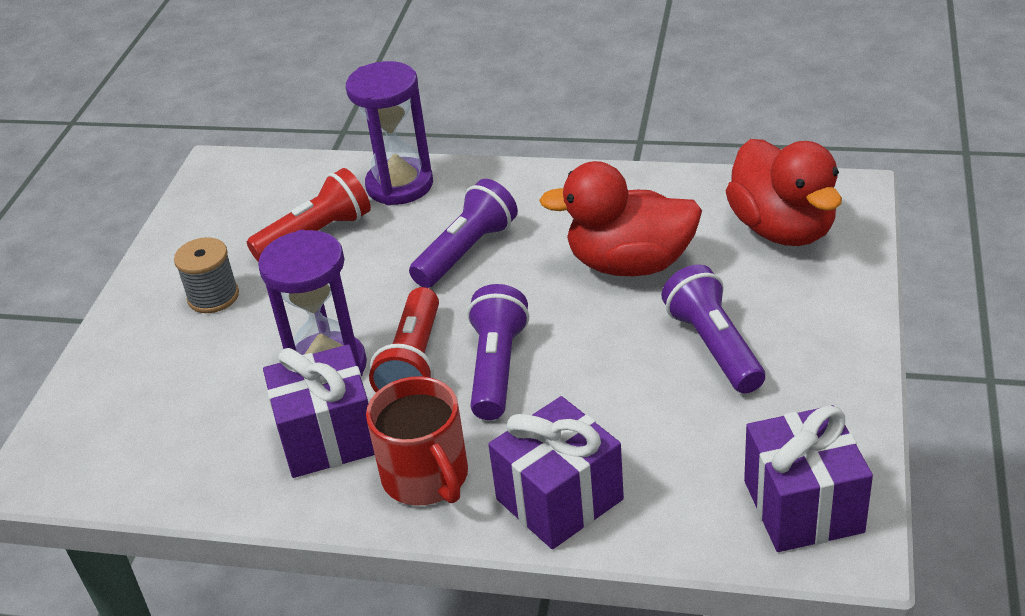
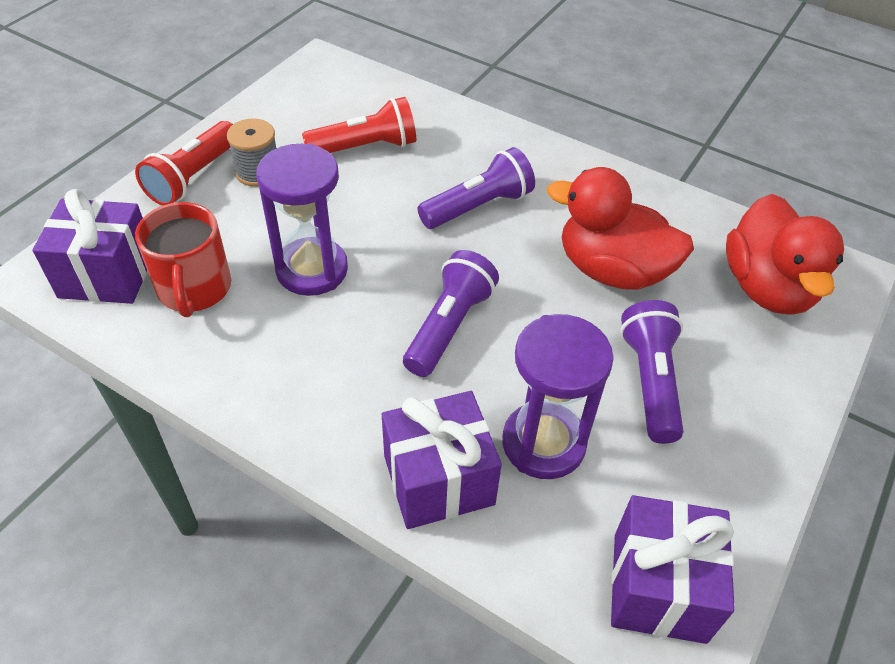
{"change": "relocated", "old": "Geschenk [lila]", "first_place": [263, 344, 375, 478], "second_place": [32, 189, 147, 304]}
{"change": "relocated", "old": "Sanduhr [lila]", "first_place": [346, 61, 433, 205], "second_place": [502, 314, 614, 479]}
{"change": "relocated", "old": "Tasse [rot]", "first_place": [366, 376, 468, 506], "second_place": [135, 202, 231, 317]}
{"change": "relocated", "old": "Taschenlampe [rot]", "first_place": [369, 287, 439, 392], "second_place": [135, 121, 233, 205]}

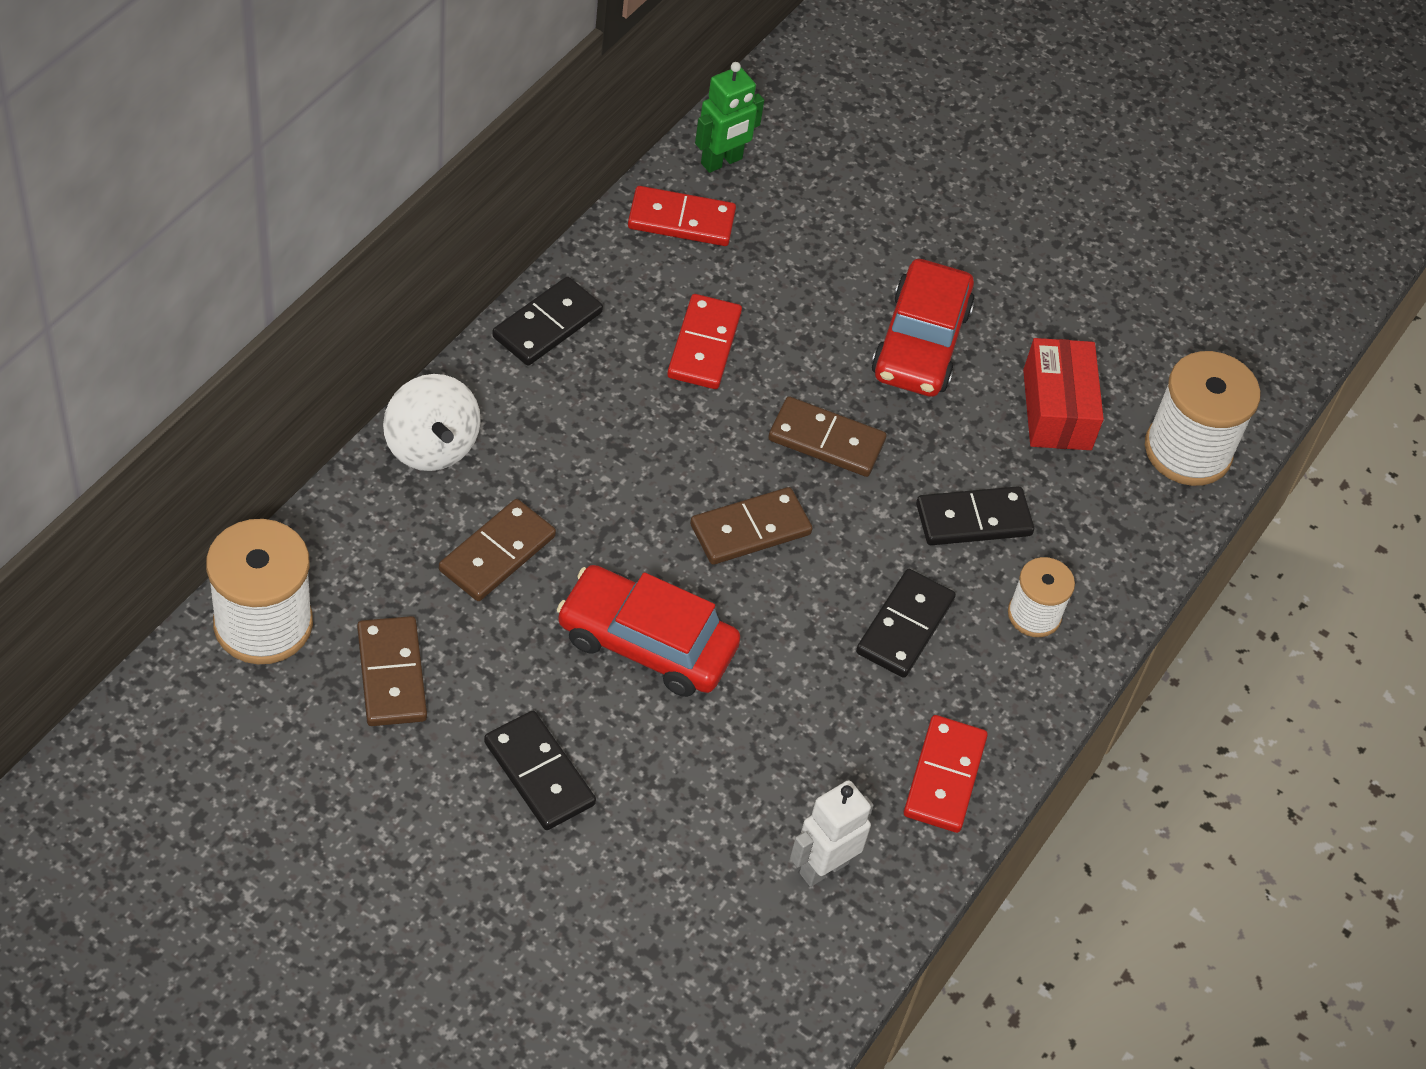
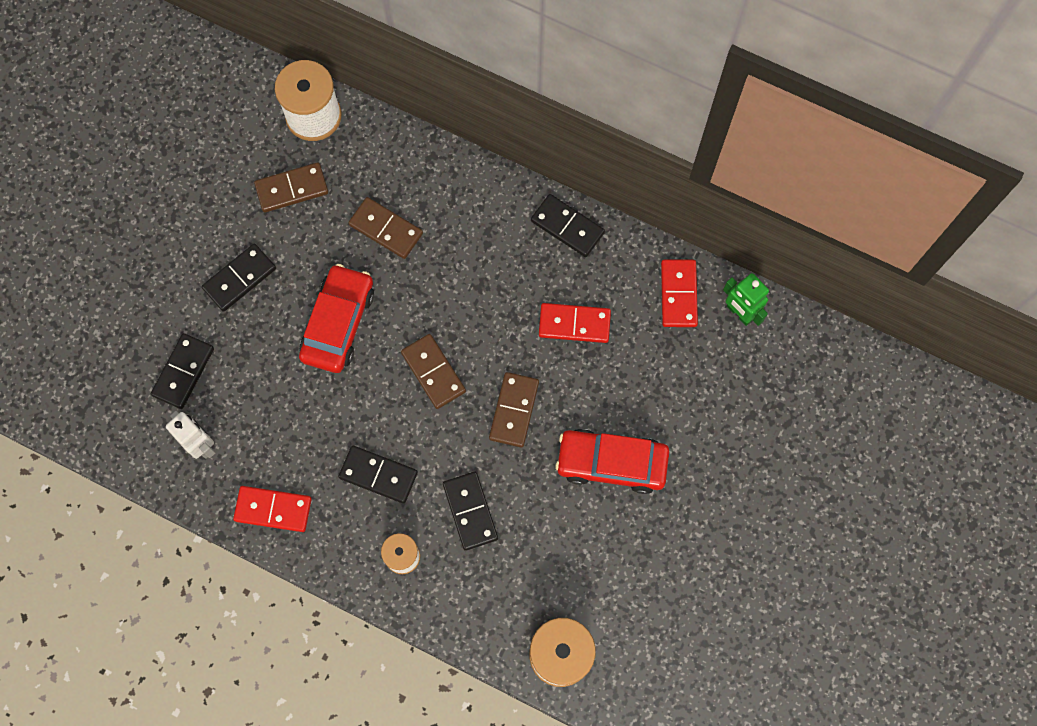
{"change": "missing", "old": "Kreisel [weiß]", "first_place": [383, 374, 481, 471]}
{"change": "missing", "old": "Schachtel [rot]", "first_place": [1023, 338, 1104, 450]}
{"change": "appeared", "new": "Dominostein [schwarz]", "second_place": [151, 333, 214, 409]}

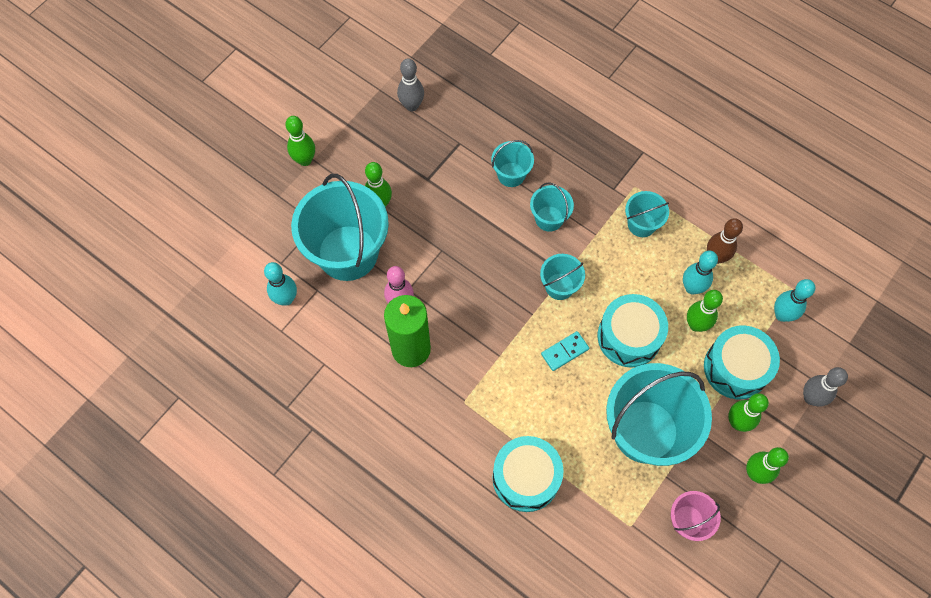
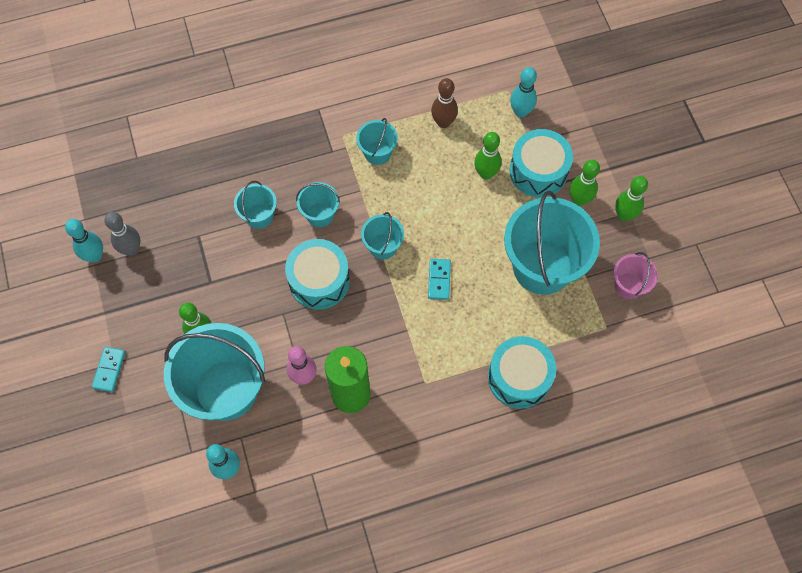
{"change": "missing", "old": "Bowlingkegel [grau]", "first_place": [803, 367, 848, 407]}
{"change": "relocated", "old": "Trommel [türkis]", "first_place": [597, 294, 668, 367], "second_place": [285, 239, 350, 310]}
{"change": "relocated", "old": "Bowlingkegel [türkis]", "first_place": [683, 251, 718, 294], "second_place": [65, 219, 103, 262]}
{"change": "exchanged", "old": "Bowlingkegel [grün]", "new": "Dominostein [türkis]", "first_place": [285, 116, 315, 166], "second_place": [92, 347, 125, 392]}

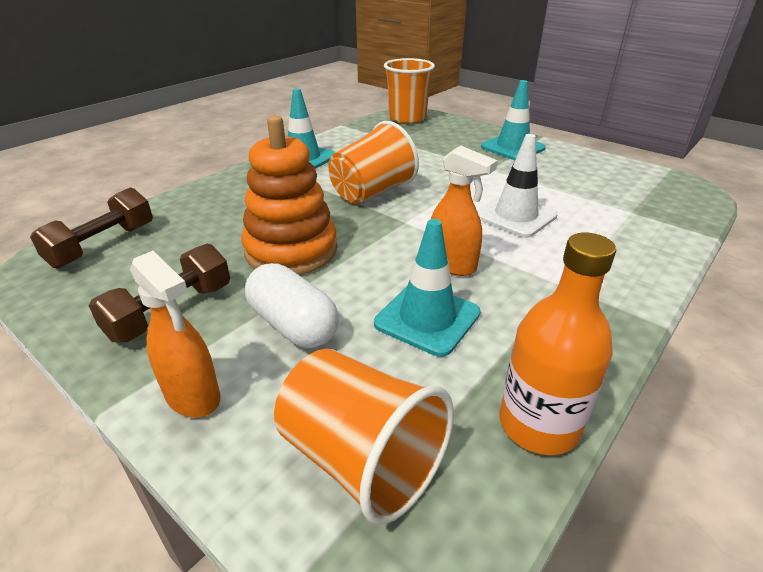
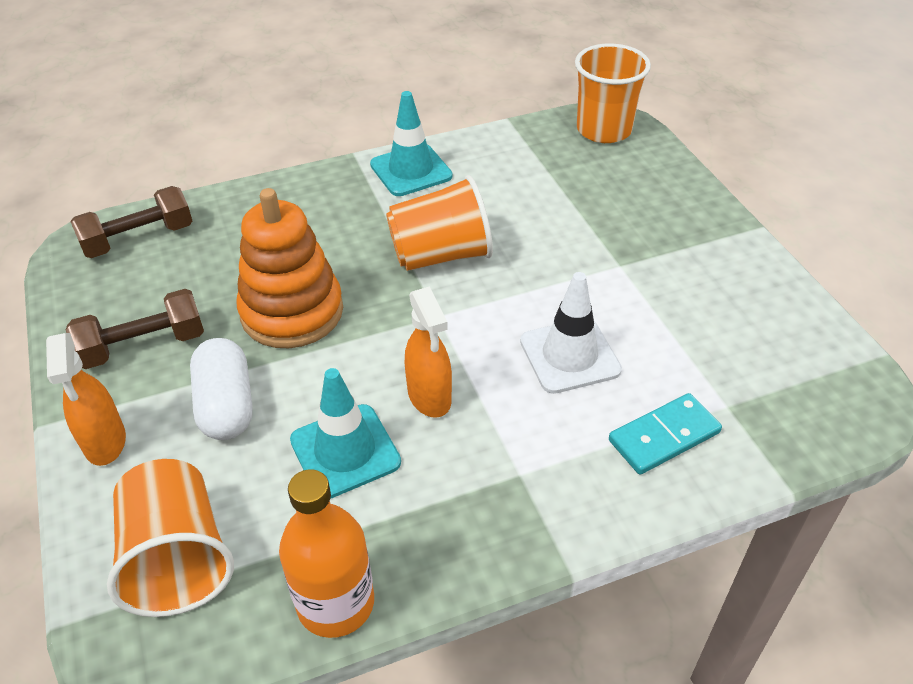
{"change": "missing", "old": "Leitkegel [türkis]", "first_place": [481, 80, 546, 160]}
{"change": "appeared", "new": "Dominostein [türkis]", "second_place": [609, 393, 722, 475]}

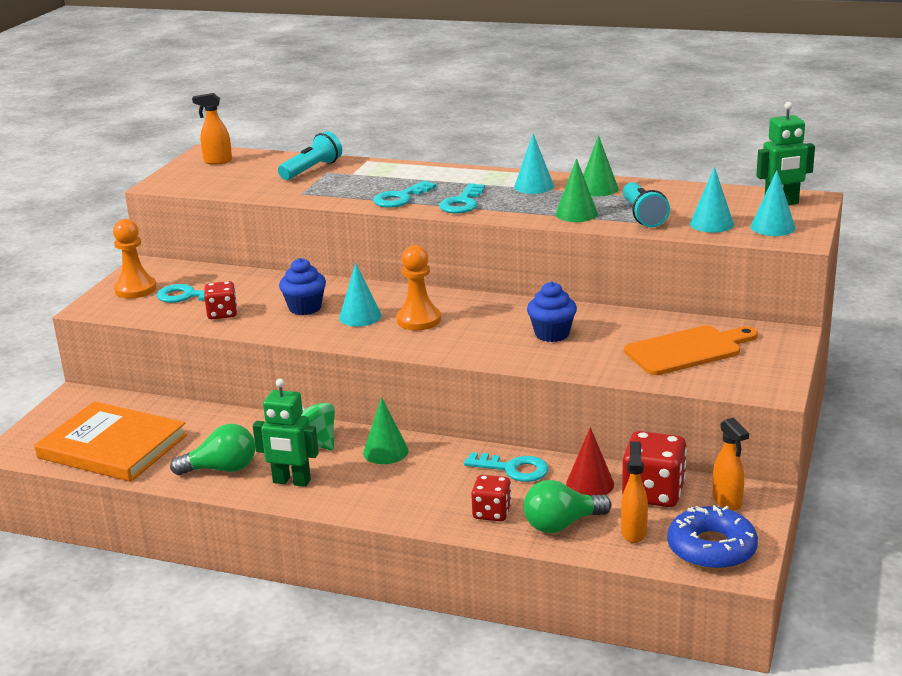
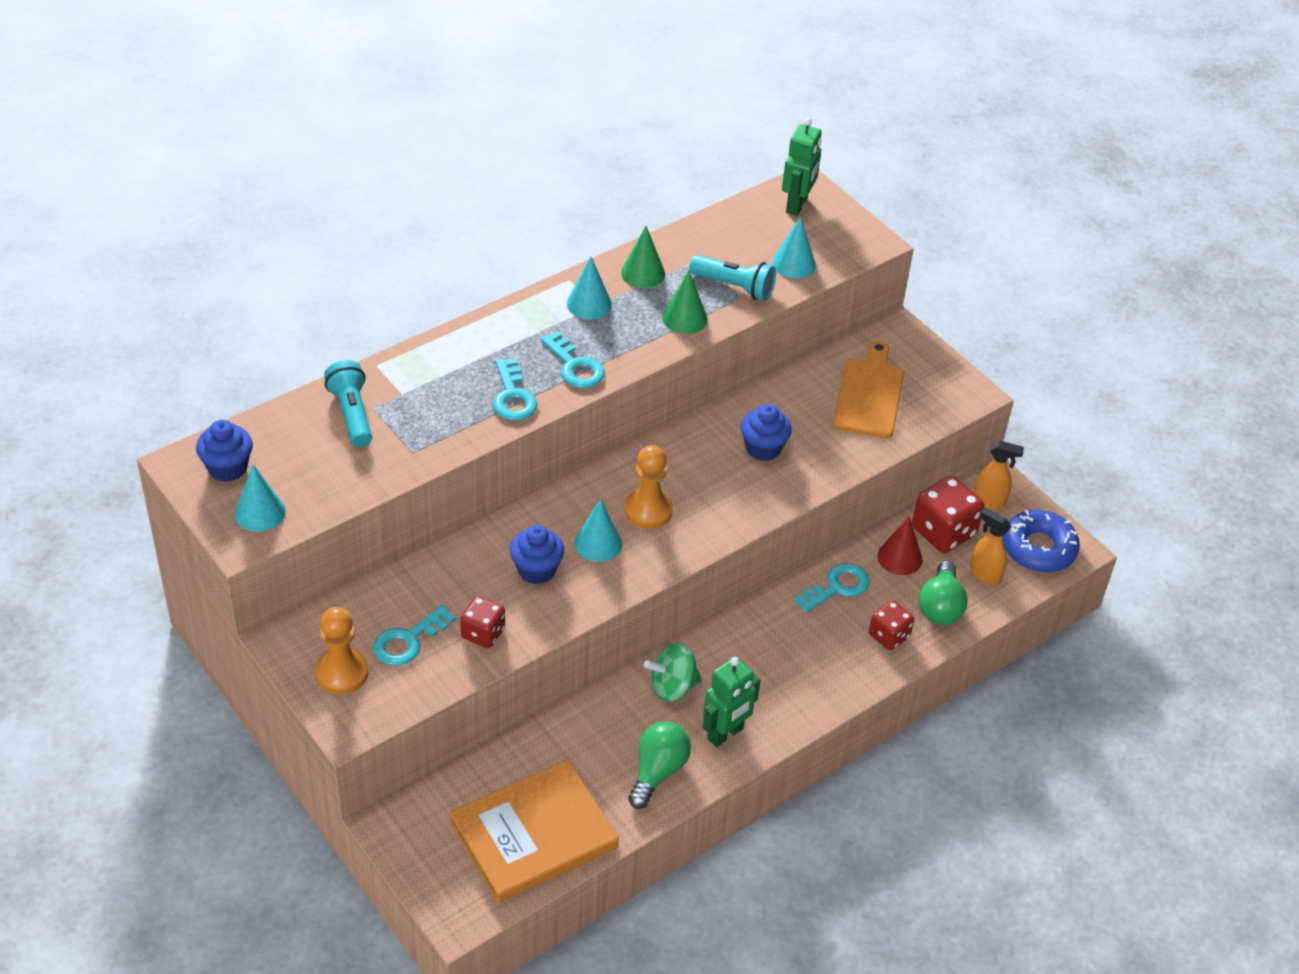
{"change": "missing", "old": "Kegel [grün]", "first_place": [363, 397, 409, 464]}
{"change": "relocated", "old": "Kegel [türkis]", "first_place": [751, 170, 796, 236], "second_place": [234, 465, 286, 532]}
{"change": "exchanged", "old": "Sprühflasche [orange]", "new": "Muffin [blau]", "first_place": [192, 93, 232, 165], "second_place": [196, 420, 253, 482]}

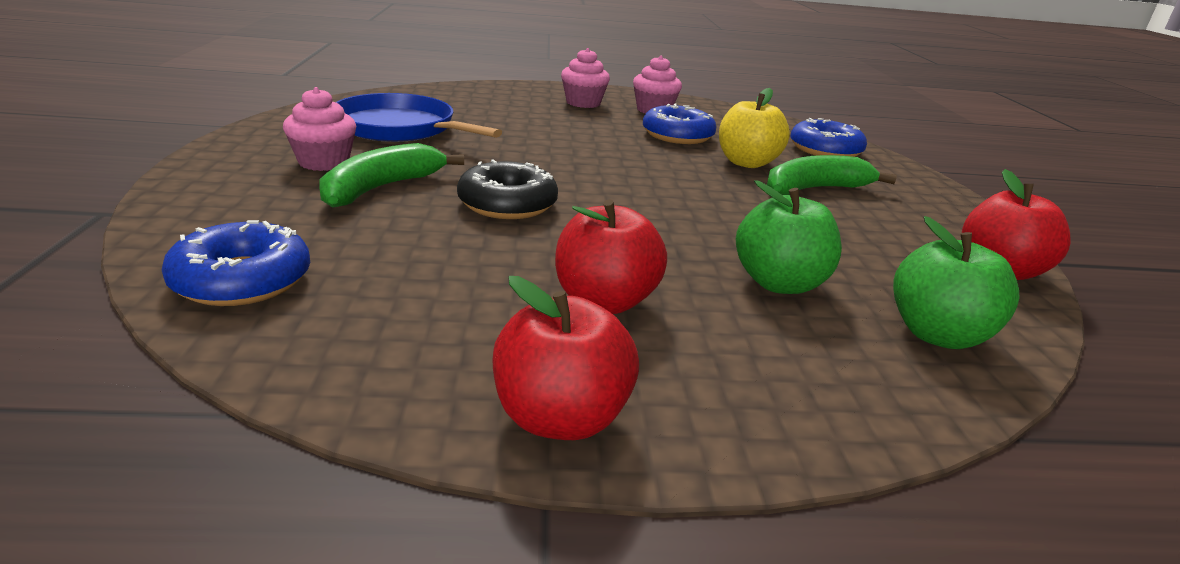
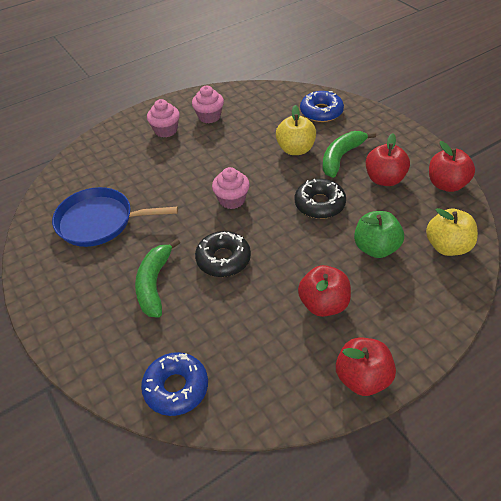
{"change": "missing", "old": "Donut [blau]", "first_place": [643, 104, 716, 144]}
{"change": "appeared", "new": "Donut [schwarz]", "second_place": [295, 179, 346, 219]}
{"change": "appeared", "new": "Apfel [rot]", "second_place": [366, 133, 410, 186]}
{"change": "relocated", "old": "Muffin [rosa]", "first_place": [283, 87, 356, 171], "second_place": [212, 167, 250, 209]}
{"change": "colour", "old": "Apfel [grün]", "new": "Apfel [gelb]", "first_place": [893, 216, 1020, 349], "second_place": [426, 208, 478, 256]}

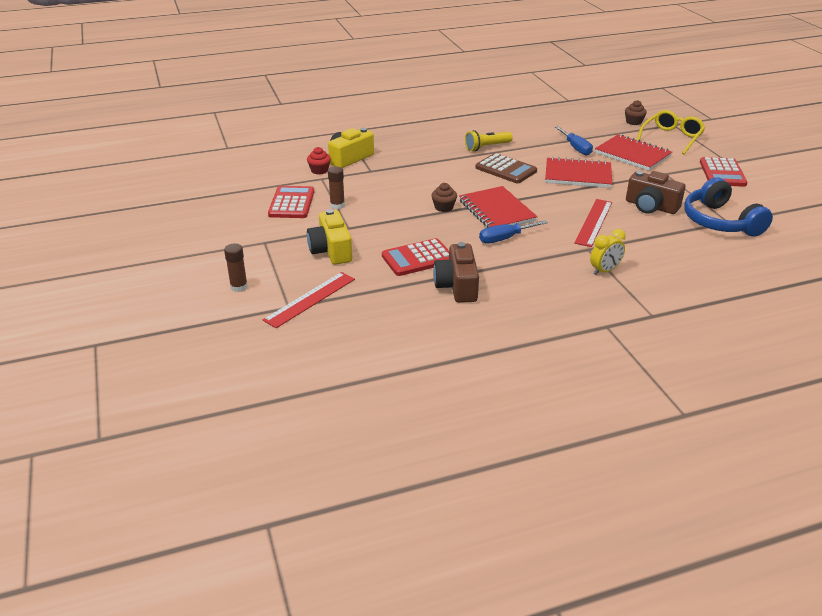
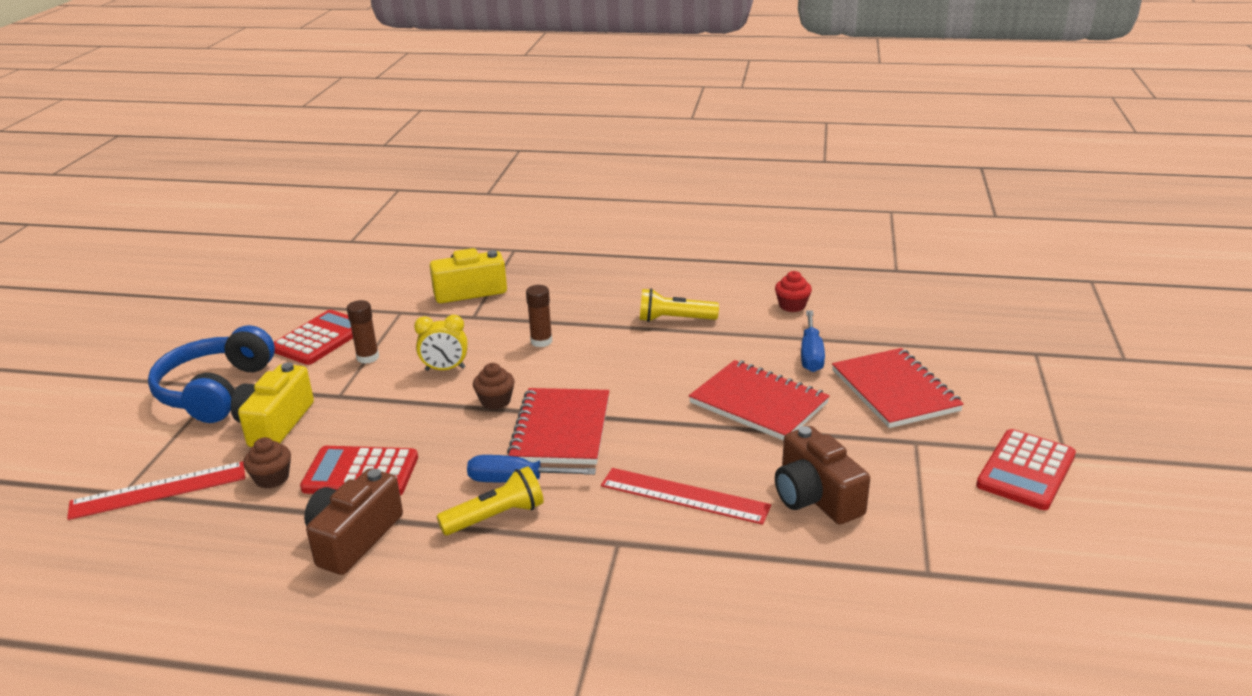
{"change": "missing", "old": "Taschenrechner [braun]", "first_place": [475, 153, 537, 183]}
{"change": "missing", "old": "Brille [gelb]", "first_place": [637, 110, 705, 154]}
{"change": "appeared", "new": "Taschenlampe [gelb]", "second_place": [437, 466, 544, 535]}
{"change": "relocated", "old": "Klebestift [braun]", "first_place": [224, 244, 248, 292], "second_place": [526, 285, 552, 347]}
{"change": "relocated", "old": "Muffin [rot]", "first_place": [307, 147, 331, 174], "second_place": [775, 271, 812, 312]}
{"change": "relocated", "old": "Wecker [gelb]", "first_place": [590, 229, 626, 275], "second_place": [414, 315, 468, 371]}
{"change": "relocated", "old": "Muffin [braun]", "first_place": [625, 100, 647, 125], "second_place": [243, 437, 291, 489]}
{"change": "relocated", "old": "Kopfhörer [blau]", "first_place": [684, 177, 773, 237], "second_place": [148, 325, 275, 423]}
{"change": "spun", "old": "Lineal [rot]", "first_place": [574, 199, 612, 247], "second_place": [601, 468, 771, 525], "degrees": 60}

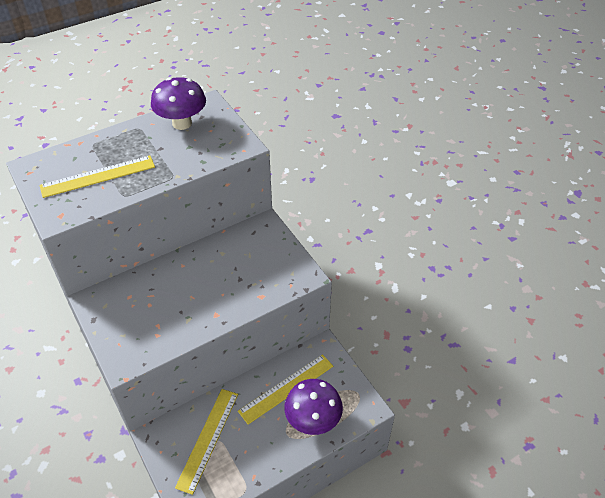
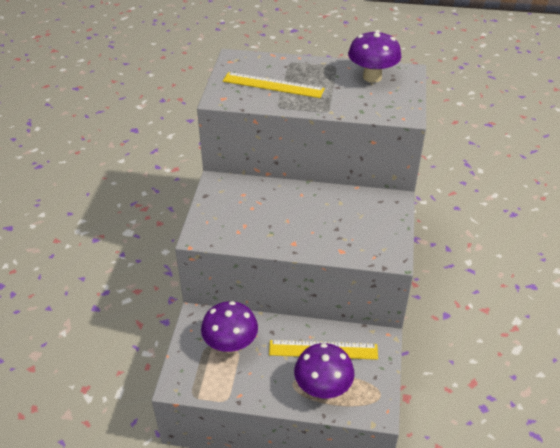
{"change": "exchanged", "old": "Lineal [gelb]", "new": "Pilz [lila]", "first_place": [175, 389, 238, 495], "second_place": [201, 301, 258, 353]}

